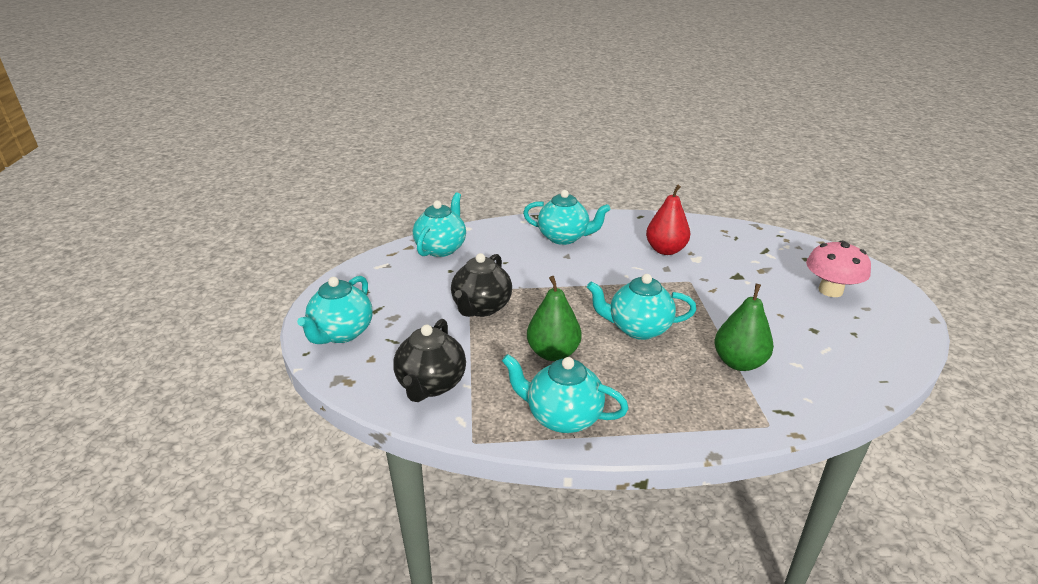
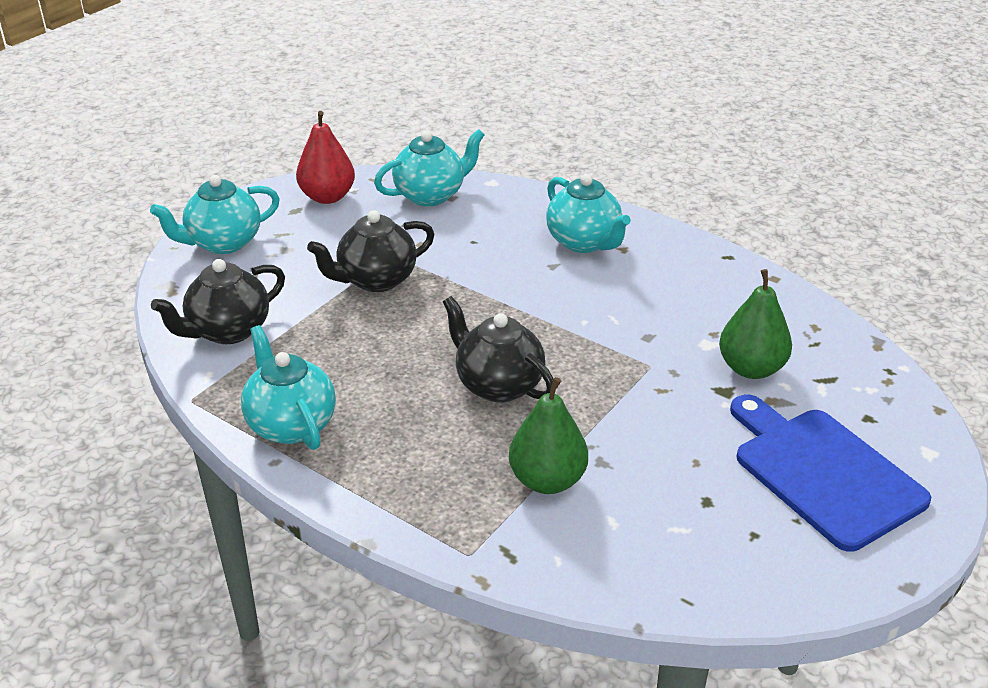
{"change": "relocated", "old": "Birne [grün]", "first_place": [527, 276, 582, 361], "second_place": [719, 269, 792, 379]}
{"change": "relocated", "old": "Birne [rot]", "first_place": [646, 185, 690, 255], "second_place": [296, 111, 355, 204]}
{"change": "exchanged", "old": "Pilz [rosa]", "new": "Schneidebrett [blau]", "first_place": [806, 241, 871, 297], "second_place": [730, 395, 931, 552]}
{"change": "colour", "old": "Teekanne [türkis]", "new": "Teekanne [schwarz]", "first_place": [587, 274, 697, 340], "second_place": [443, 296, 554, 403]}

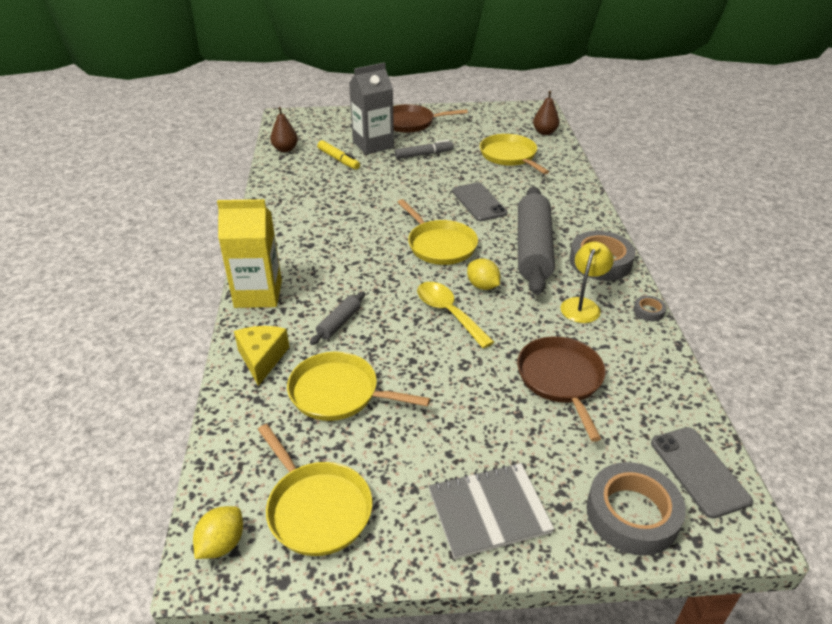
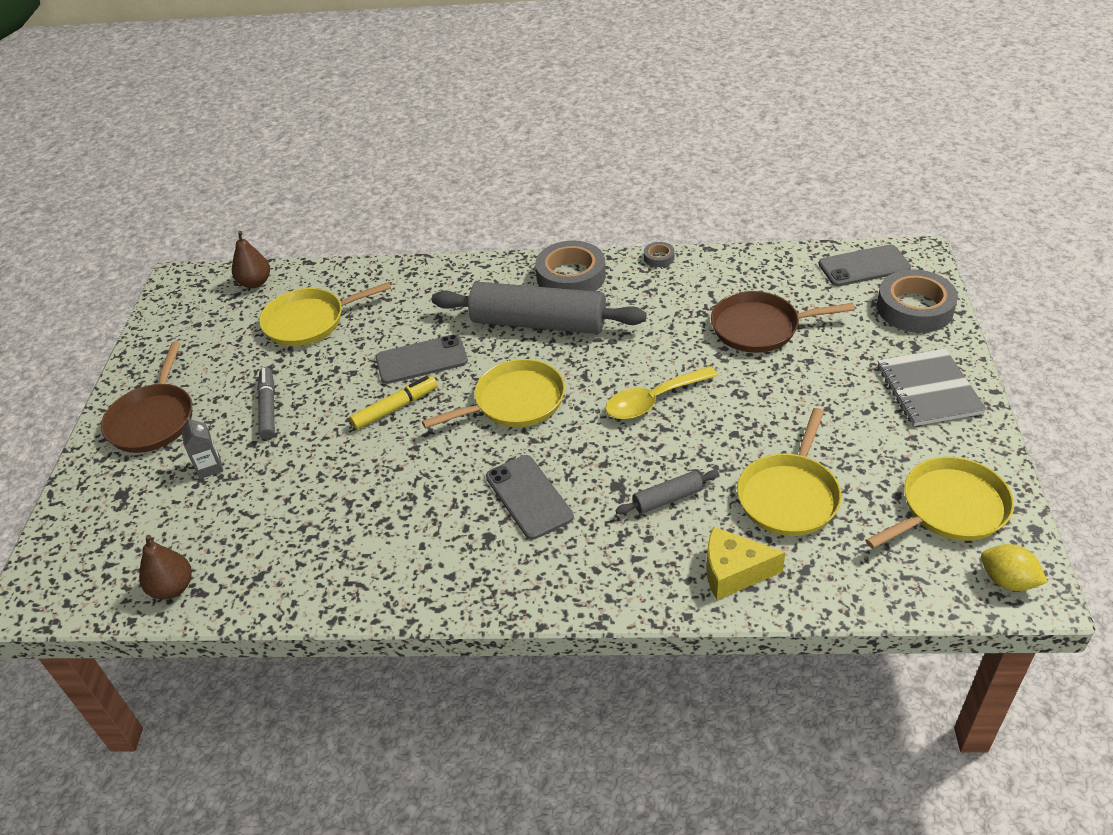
{"change": "missing", "old": "Getränkekarton [gelb]", "first_place": [217, 199, 282, 308]}
{"change": "missing", "old": "Zitrone [gelb]", "first_place": [467, 259, 500, 290]}
{"change": "missing", "old": "Lampe [gelb]", "first_place": [560, 241, 614, 323]}
{"change": "appeared", "new": "Handy [grau]", "second_place": [486, 455, 574, 540]}
{"change": "relocated", "old": "Filzstift [gelb]", "first_place": [317, 140, 360, 170], "second_place": [349, 376, 438, 430]}
{"change": "spun", "old": "Nudelholz [grau]", "first_place": [310, 291, 365, 345], "second_place": [615, 470, 719, 515], "degrees": -60}
{"change": "size", "old": "Getränkekarton [grau]", "first_place": [349, 62, 394, 155], "second_place": [181, 416, 223, 479], "factor": 0.46}

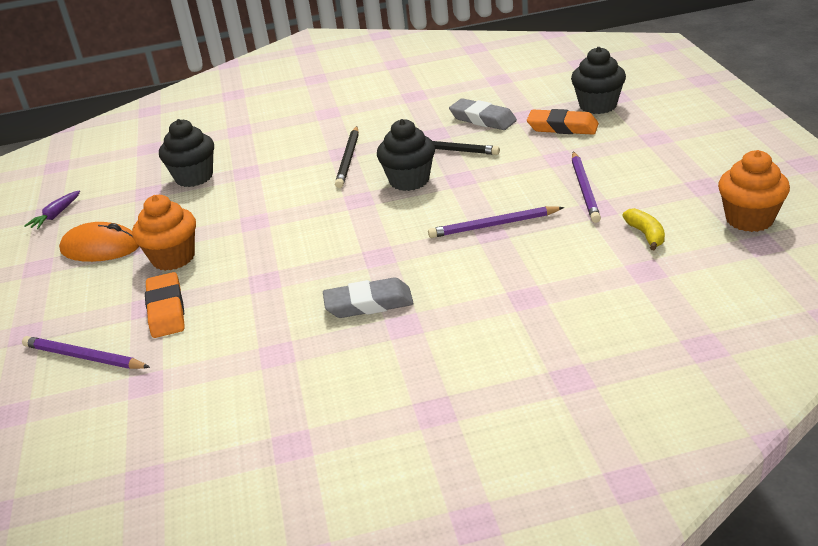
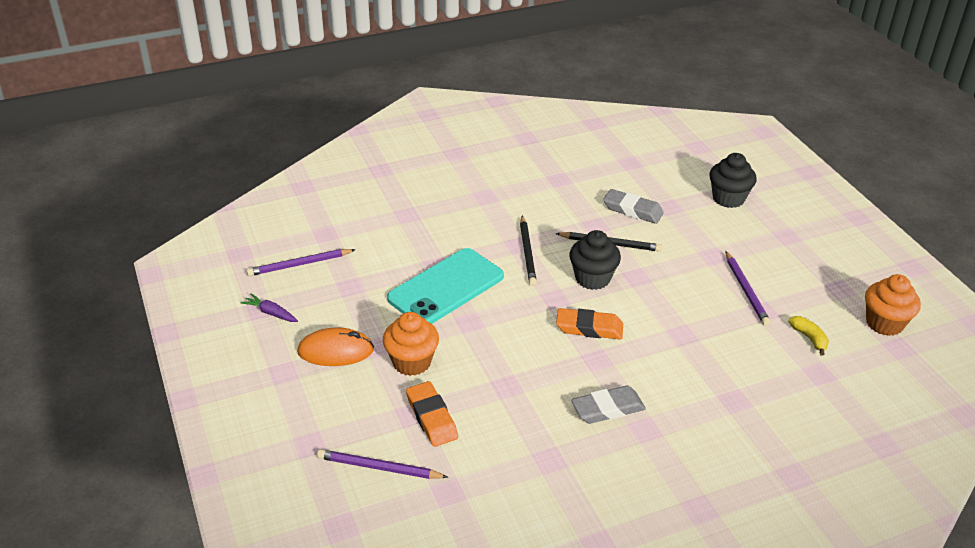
{"change": "missing", "old": "Muffin [schwarz]", "first_place": [159, 119, 214, 187]}
{"change": "appeared", "new": "Handy [türkis]", "second_place": [387, 248, 504, 324]}
{"change": "relocated", "old": "Bleistift [lila]", "first_place": [428, 206, 564, 238], "second_place": [246, 249, 356, 276]}
{"change": "relocated", "old": "Radiergummi [orange]", "first_place": [527, 109, 599, 135], "second_place": [556, 308, 623, 340]}
{"change": "spun", "old": "Karotte [lila]", "first_place": [24, 190, 80, 229], "second_place": [241, 293, 298, 322], "degrees": 105}

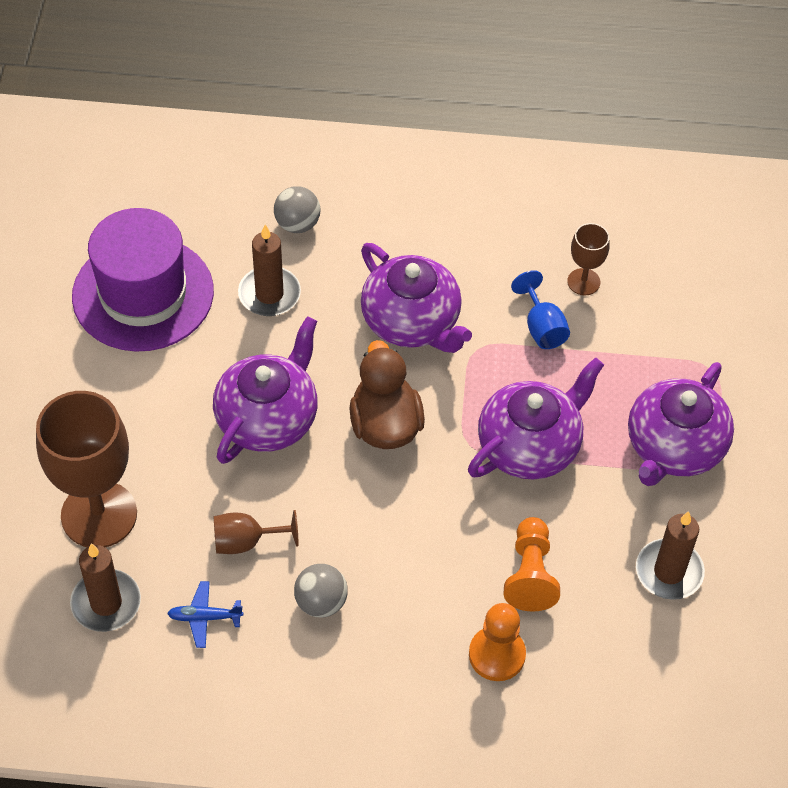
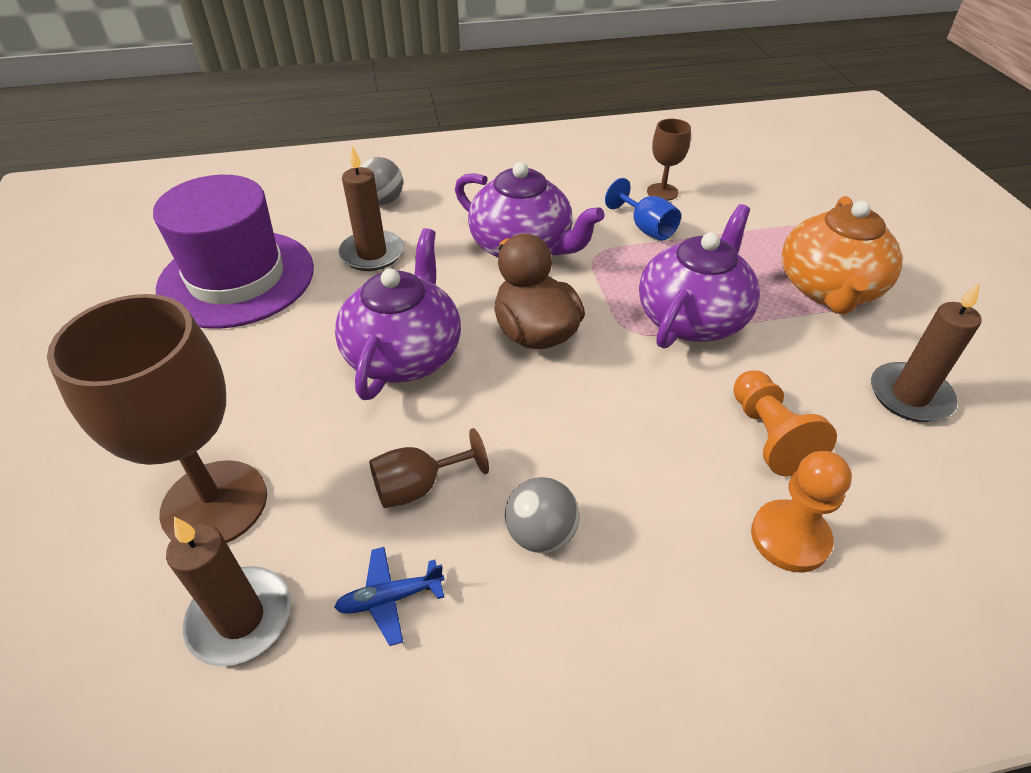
{"change": "colour", "old": "Teekanne [lila]", "new": "Teekanne [orange]", "first_place": [628, 362, 734, 486], "second_place": [782, 196, 902, 315]}

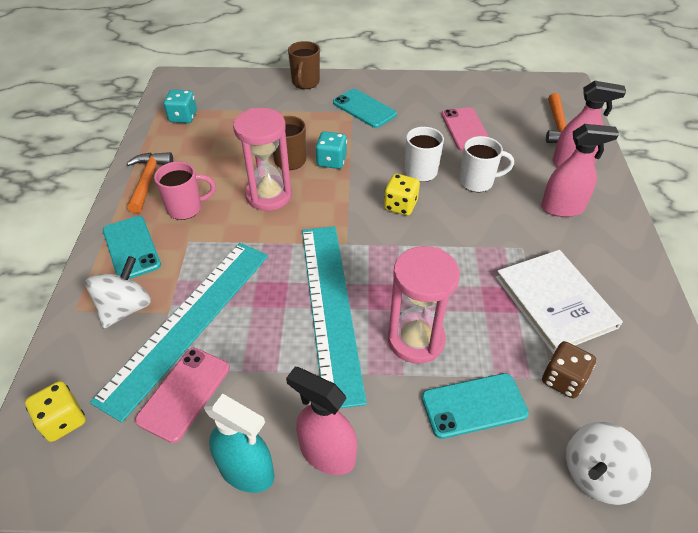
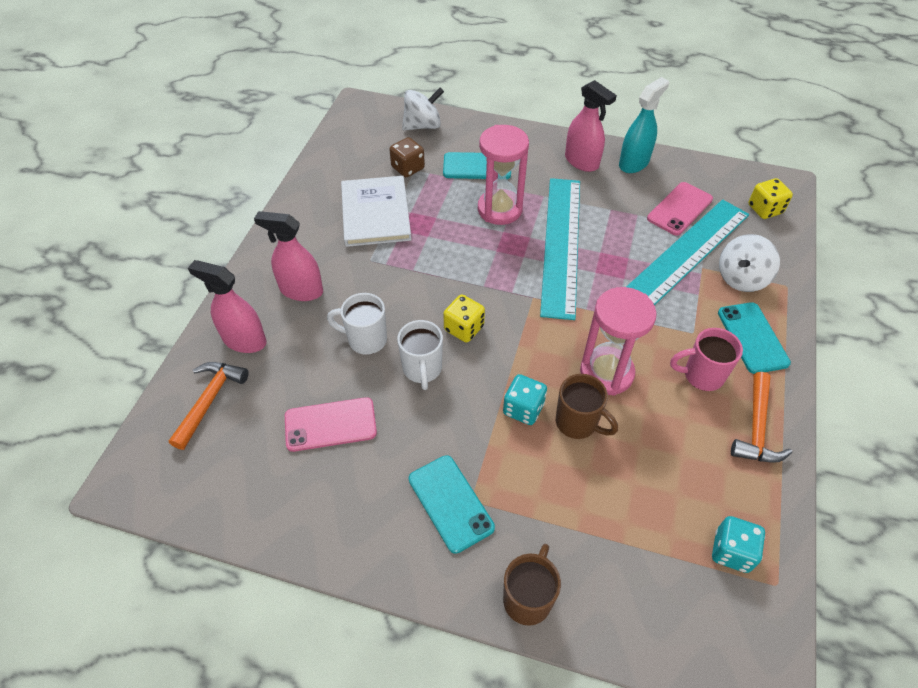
{"change": "spun", "old": "Sprühflasche [türkis]", "first_place": [204, 393, 274, 493], "second_place": [619, 77, 669, 173], "degrees": 90}
{"change": "spun", "old": "Handy [rosa]", "first_place": [442, 107, 489, 151], "second_place": [285, 397, 377, 452], "degrees": 75}

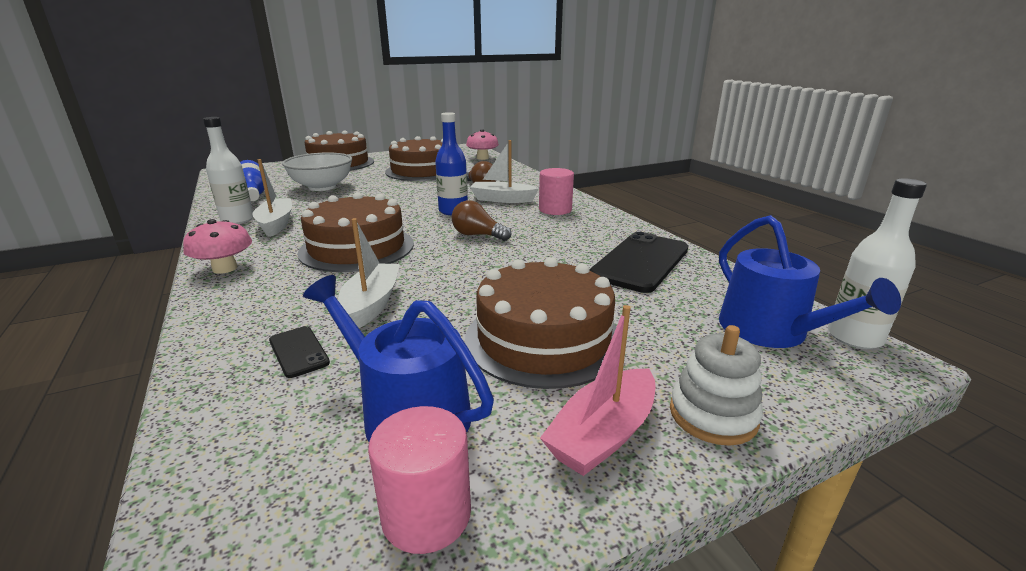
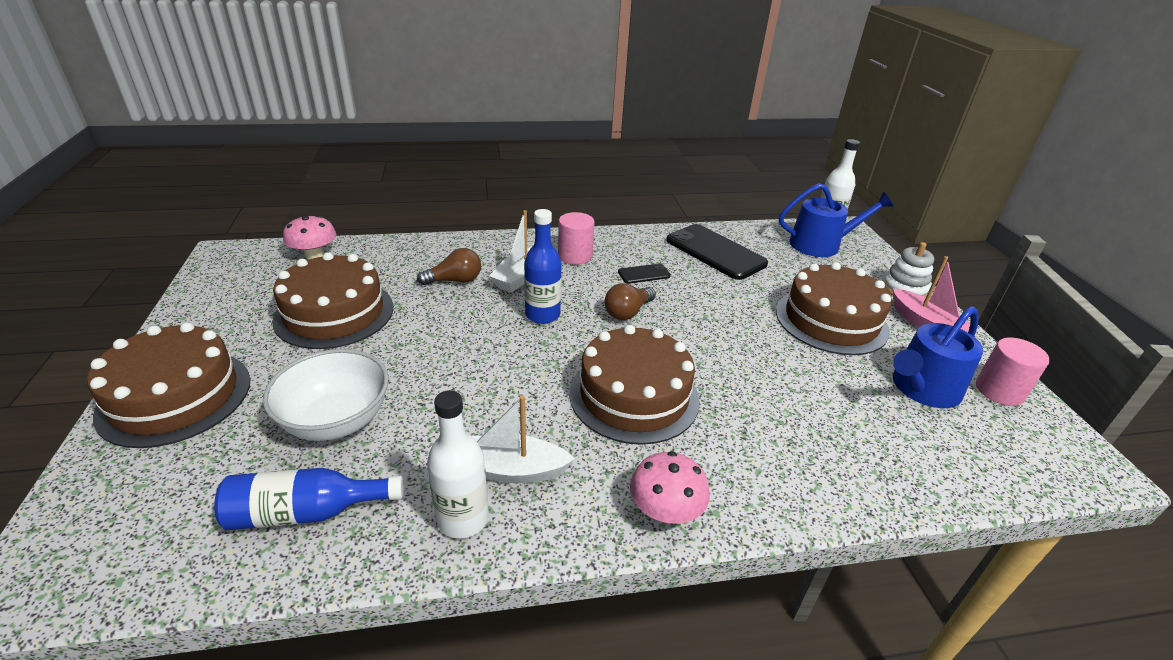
{"change": "missing", "old": "Boot [weiß]", "first_place": [338, 218, 400, 328]}
{"change": "relocated", "old": "Handy [schwarz]", "first_place": [269, 326, 330, 378], "second_place": [618, 263, 671, 284]}

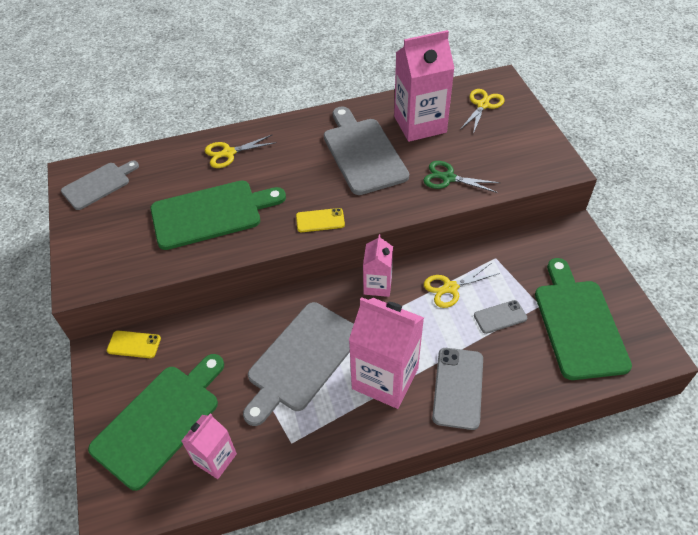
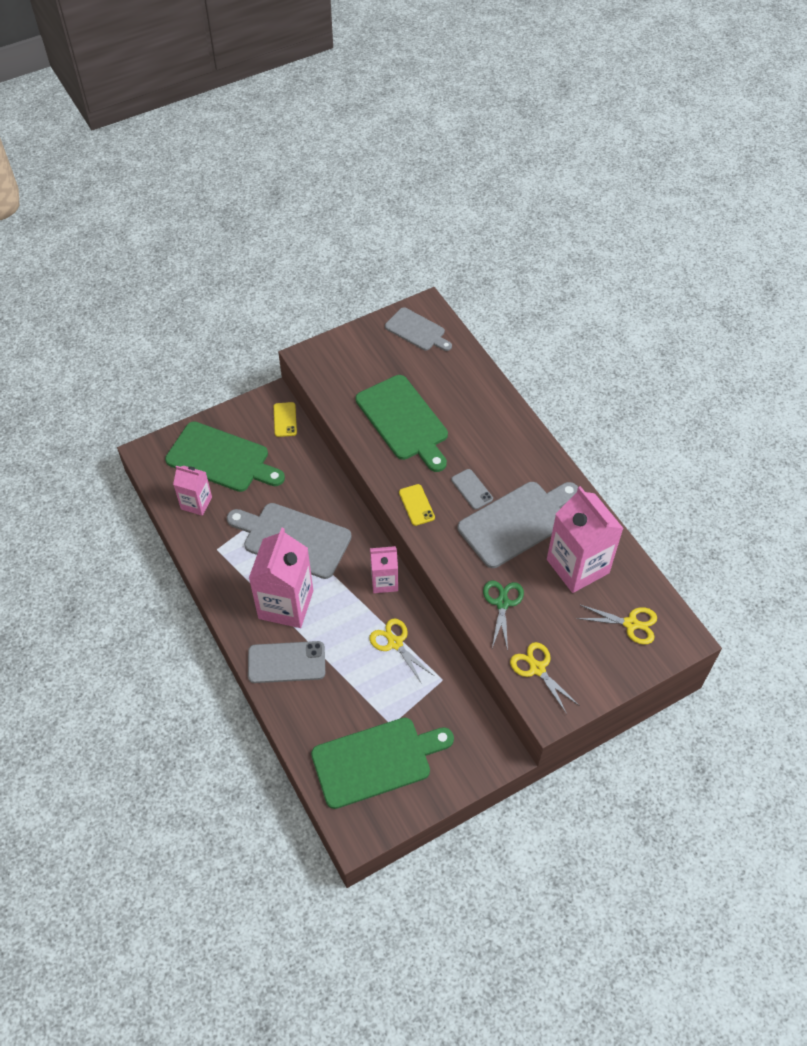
{"change": "relocated", "old": "Schere [gelb]", "first_place": [205, 135, 277, 168], "second_place": [510, 642, 580, 714]}
{"change": "relocated", "old": "Handy [grau]", "first_place": [474, 300, 527, 334], "second_place": [451, 469, 493, 510]}

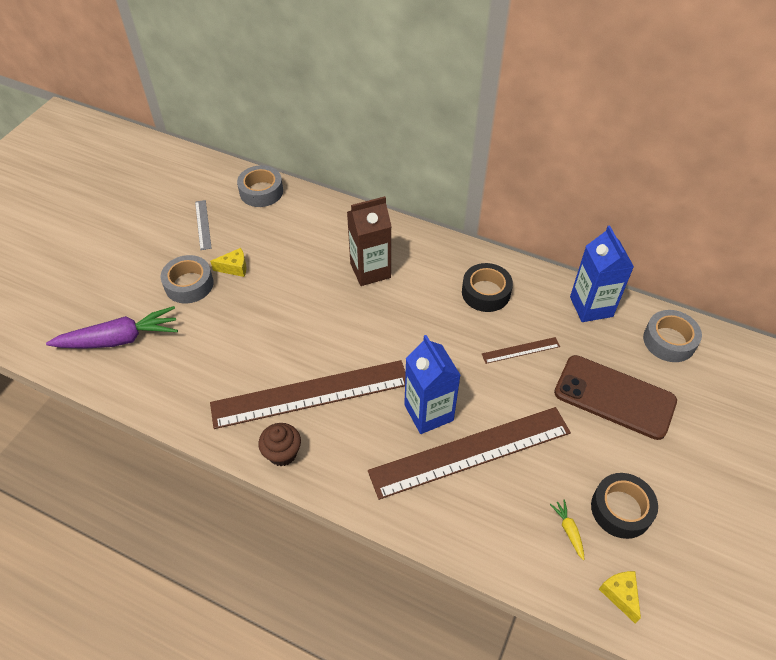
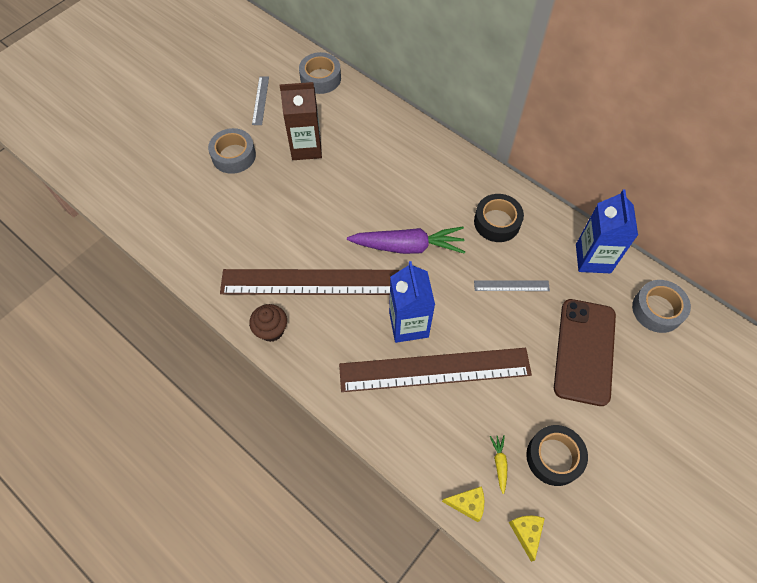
{"change": "relocated", "old": "Karotte [lila]", "first_place": [46, 306, 178, 349], "second_place": [347, 226, 465, 254]}
{"change": "relocated", "old": "Käse [gelb]", "first_place": [210, 248, 246, 277], "second_place": [442, 486, 484, 522]}
{"change": "relocated", "old": "Getränkekarton [braun]", "first_place": [347, 196, 392, 286], "second_place": [280, 82, 322, 160]}
{"change": "colour", "old": "Lineal [braun]", "new": "Lineal [grau]", "first_place": [482, 337, 560, 364], "second_place": [474, 280, 550, 291]}
{"change": "spun", "old": "Handy [braun]", "first_place": [554, 355, 677, 440], "second_place": [554, 299, 616, 406], "degrees": 60}

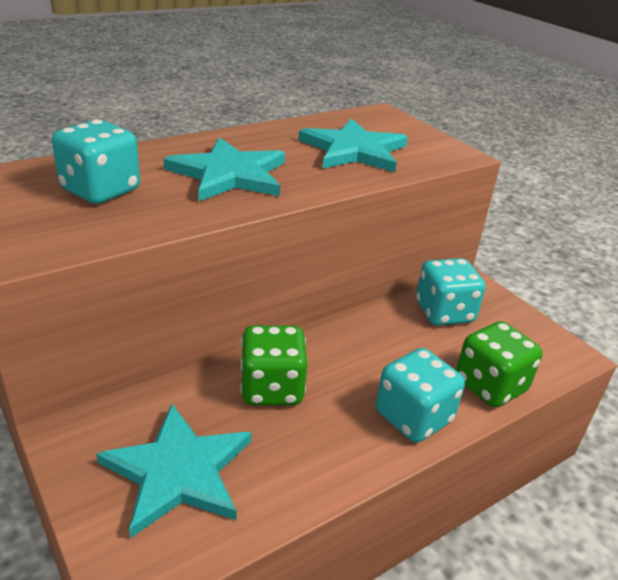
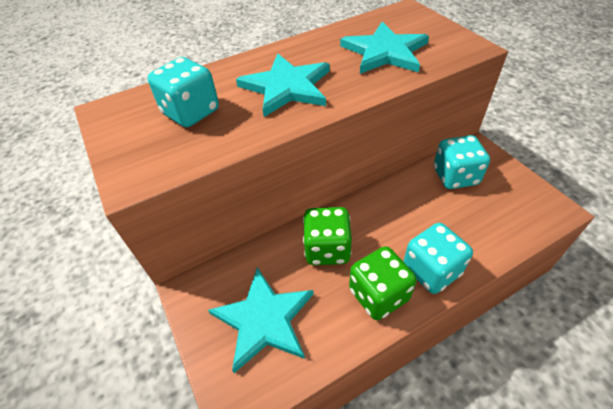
{"change": "relocated", "old": "Spielwürfel [grün]", "first_place": [456, 321, 543, 407], "second_place": [349, 246, 416, 320]}

